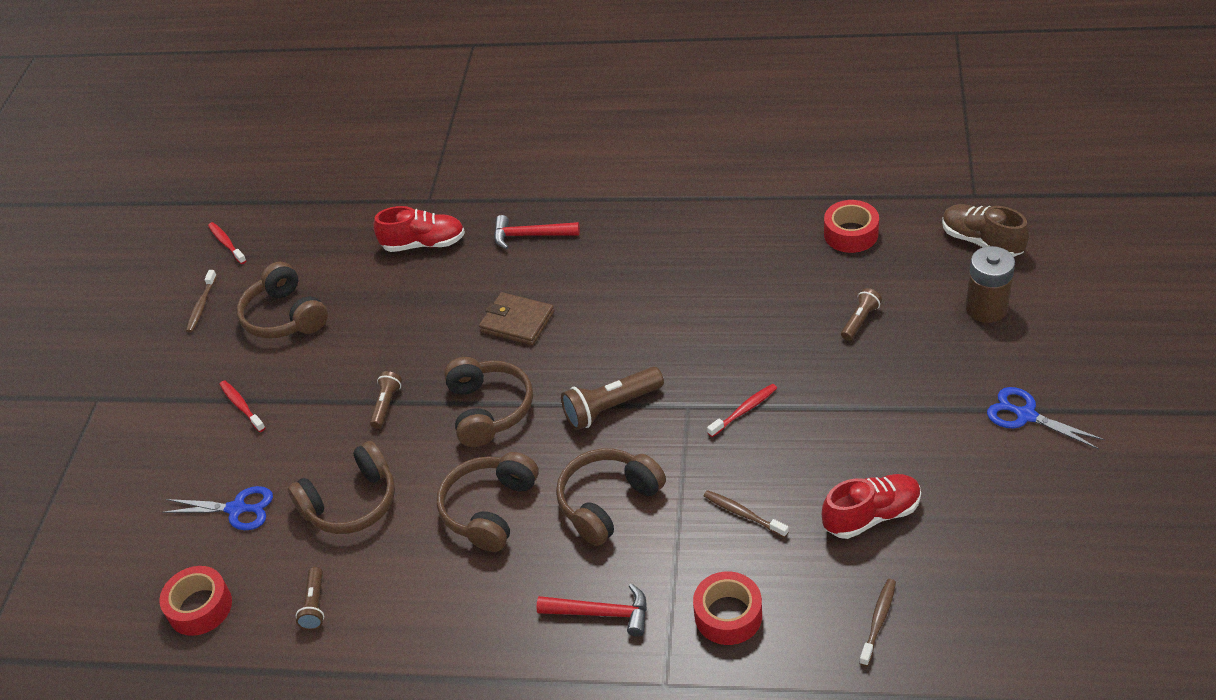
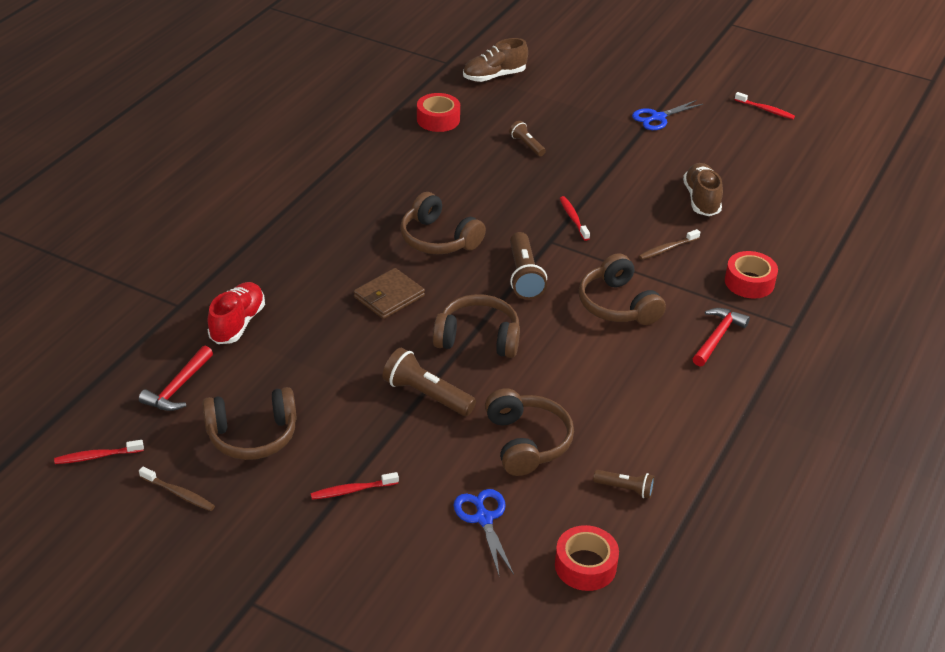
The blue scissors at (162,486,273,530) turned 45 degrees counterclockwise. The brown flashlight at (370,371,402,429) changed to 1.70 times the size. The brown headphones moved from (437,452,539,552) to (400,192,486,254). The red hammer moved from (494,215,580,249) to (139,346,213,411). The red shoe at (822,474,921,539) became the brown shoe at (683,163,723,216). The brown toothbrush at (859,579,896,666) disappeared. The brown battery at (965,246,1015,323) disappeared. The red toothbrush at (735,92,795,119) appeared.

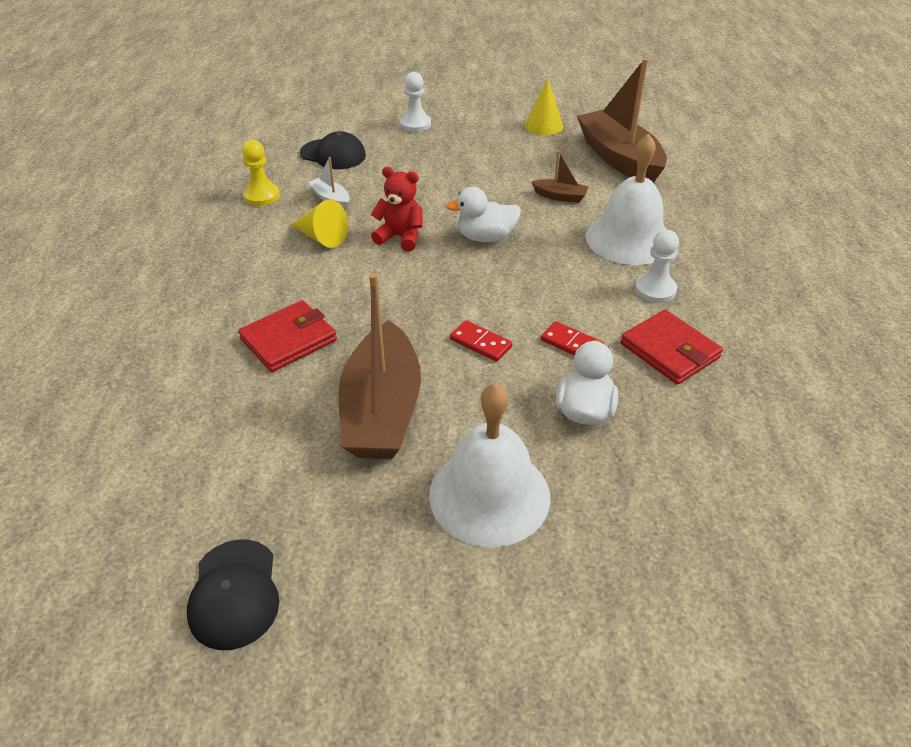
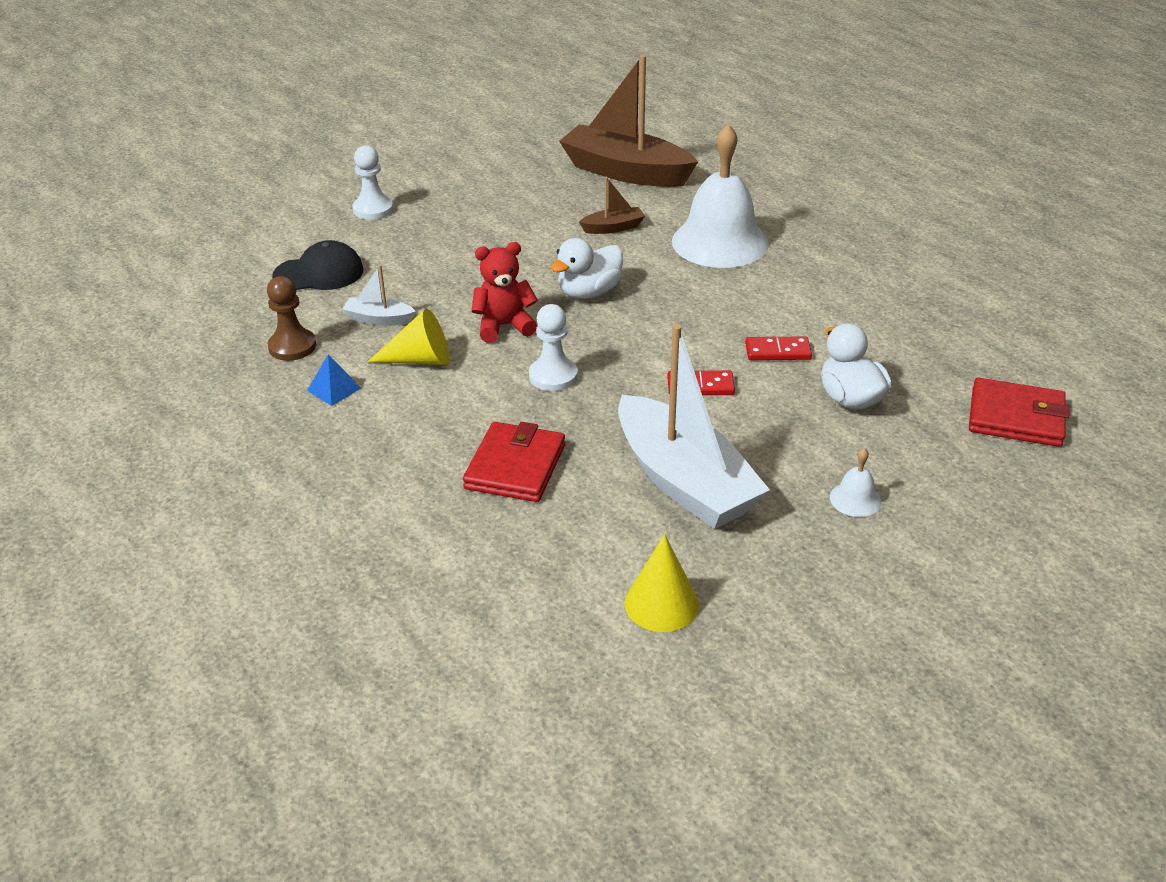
The black cap at (187,539,279,650) disappeared. The yellow pawn at (242,140,280,206) became the brown pawn at (267,276,316,361). The brown boat at (338,273,421,459) became the white boat at (618,324,770,529). The white bell at (429,383,550,547) changed to 0.40 times the size. The yellow cone moved from (525,79,563,135) to (624,534,699,632). The red wallet moved from (620,310,723,385) to (969,378,1069,447). The white pawn moved from (635,230,679,303) to (529,304,578,391). The blue pyramid at (307,354,361,406) appeared.

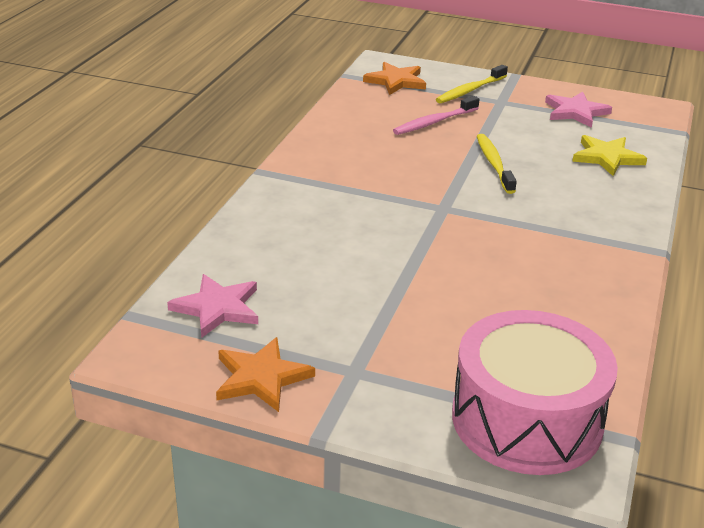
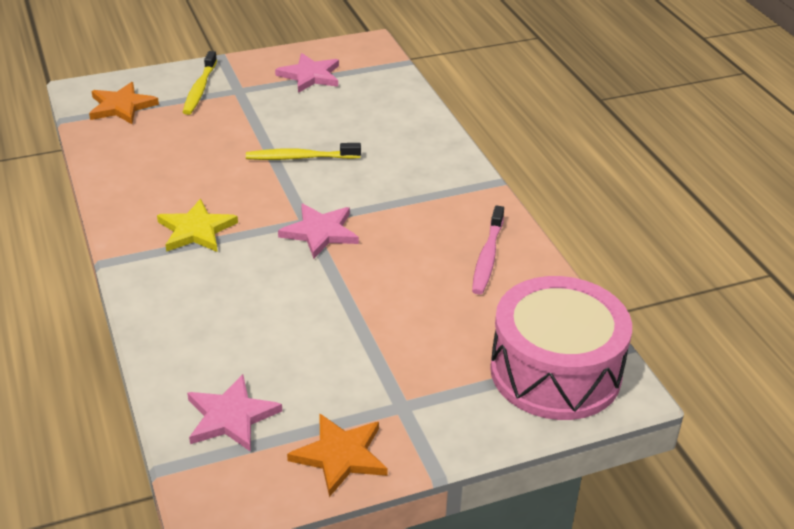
The pink toothbrush moved from (393,96,479,135) to (472,205,504,295). The yellow toothbrush at (477,134,517,194) turned 45 degrees counterclockwise. The yellow star moved from (572,135,647,176) to (157,199,238,252). The pink star at (278,204,359,259) appeared.

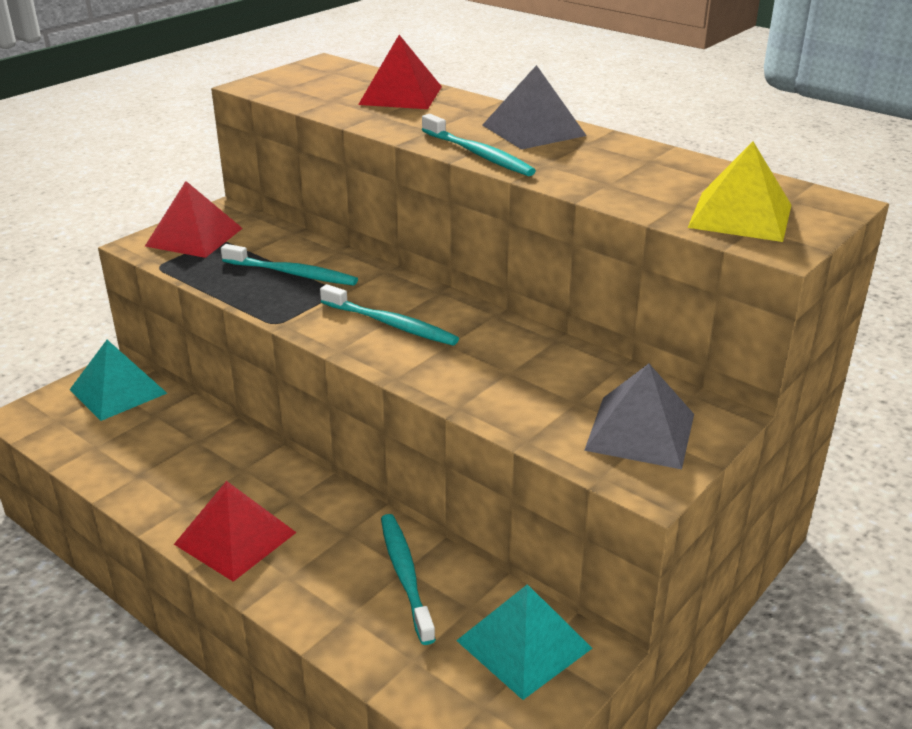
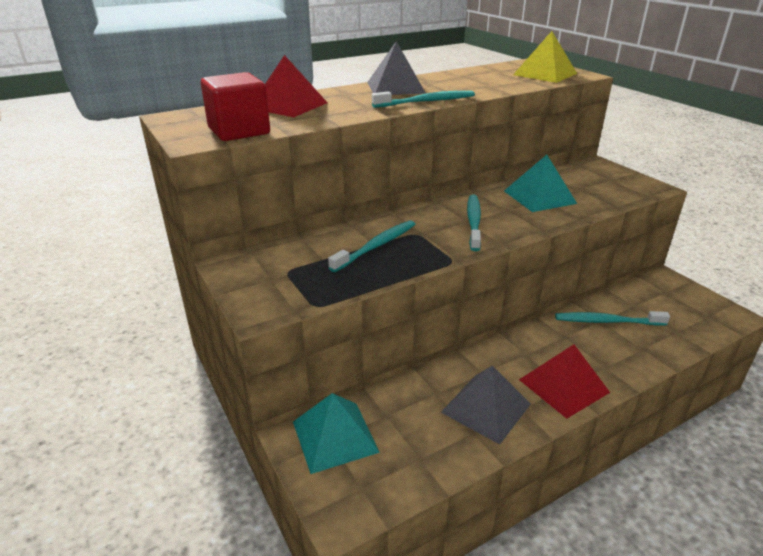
The red pyramid at (145,181,243,258) disappeared. The turquoise toothbrush at (320,284,459,345) turned 45 degrees counterclockwise. The turquoise pyramid moved from (456,584,592,700) to (504,155,577,212). The grey pyramid moved from (584,364,694,469) to (441,366,531,445). The red cube at (201,72,270,141) appeared.

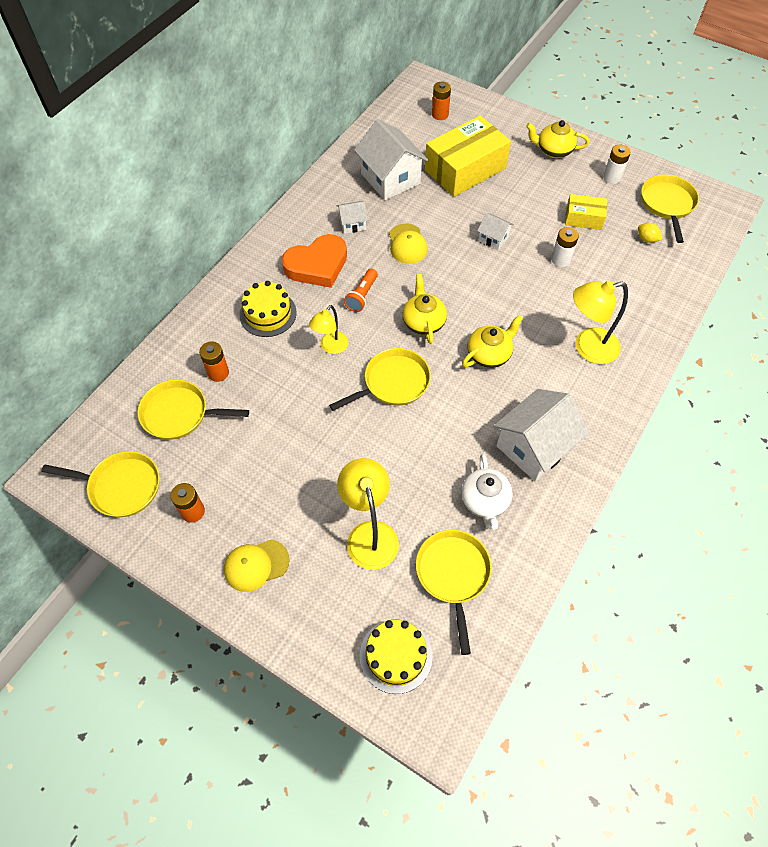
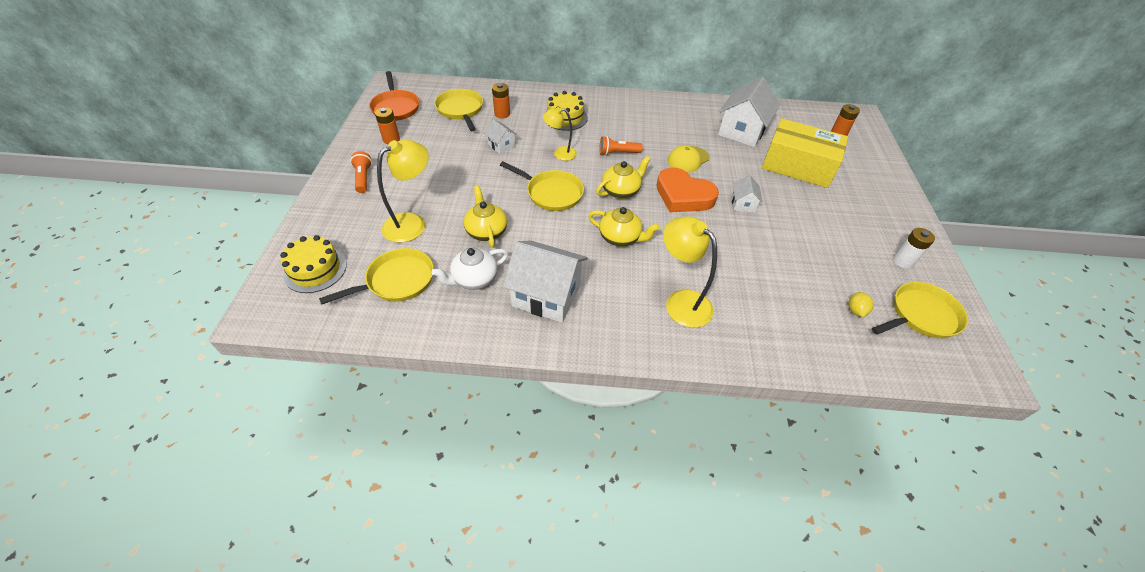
The yellow pan at (41,451,160,517) became the orange pan at (369,71,419,121). The yellow cap at (224,539,290,592) was replaced by the orange flashlight at (350,151,372,193). The orange heart moved from (282,234,347,288) to (656,168,719,212). The white house moved from (337,201,368,234) to (484,119,517,154). The yellow teapot moved from (526,120,590,158) to (464,186,507,247). The white battery at (551,227,579,267) disappeared. The yellow box at (565,194,607,230) disappeared.

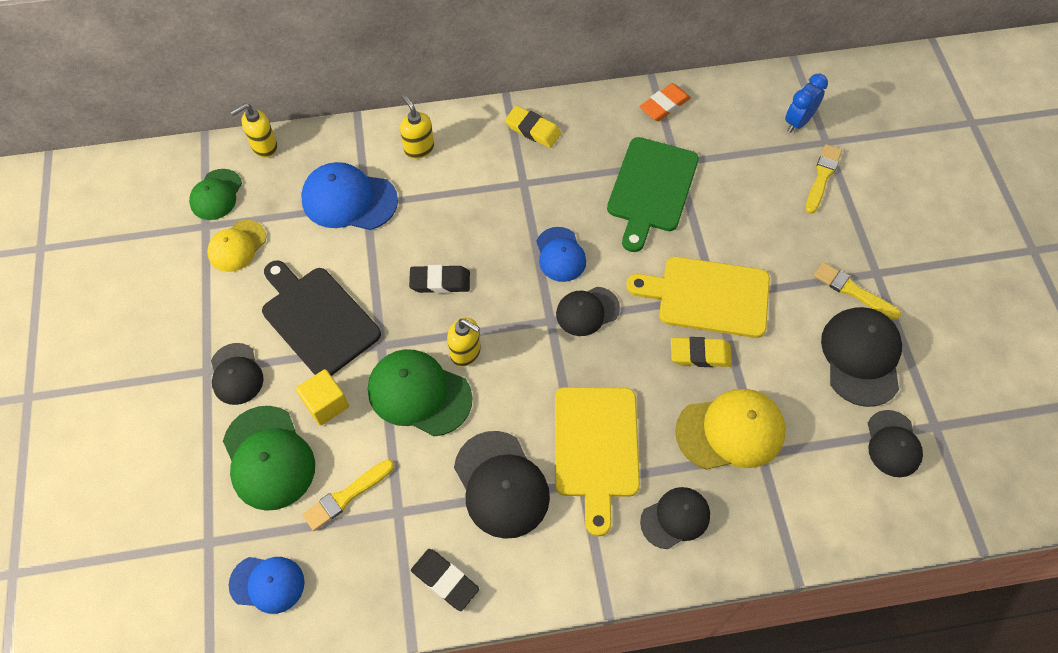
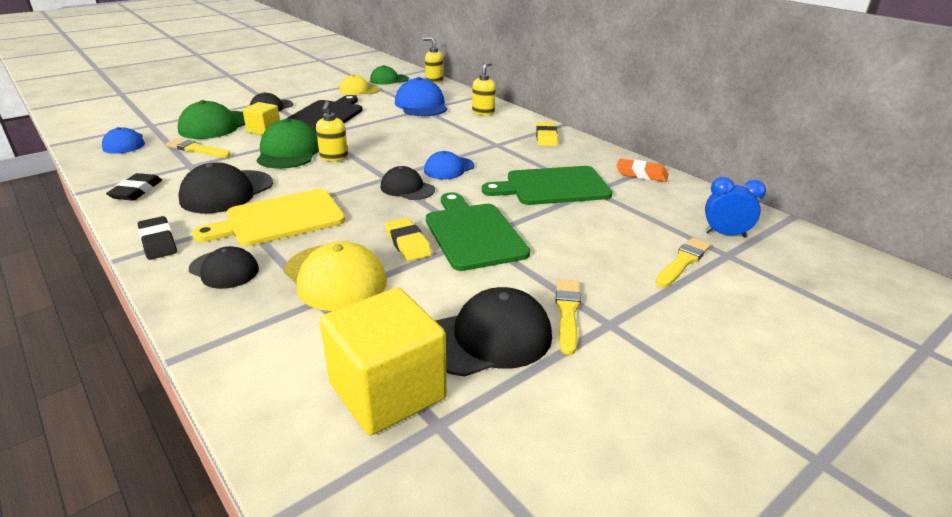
The black eraser moved from (409,265,470,293) to (138,216,177,260). The yellow cutting board at (626,257,770,338) became the green cutting board at (426,192,530,271). The yellow brush at (805,144,842,214) turned 45 degrees counterclockwise. The black cap at (868,410,923,477) was replaced by the yellow cube at (320,287,447,435).

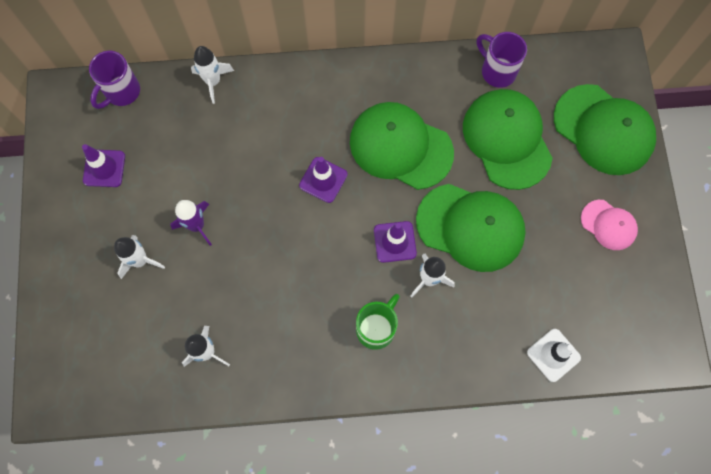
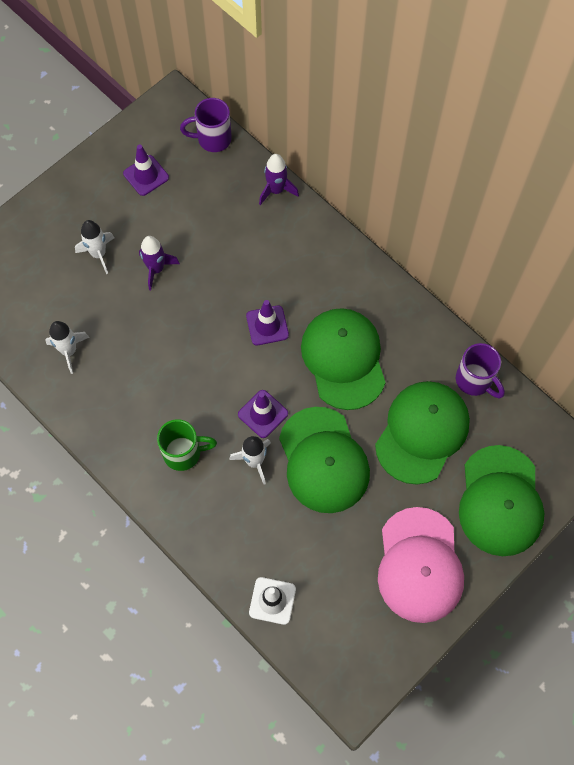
The white rocket at (191,46,234,104) became the purple rocket at (259,154,299,205). The purple mug at (477,32,527,88) turned 135 degrees clockwise. The pink cap at (581,200,638,250) changed to 1.89 times the size.

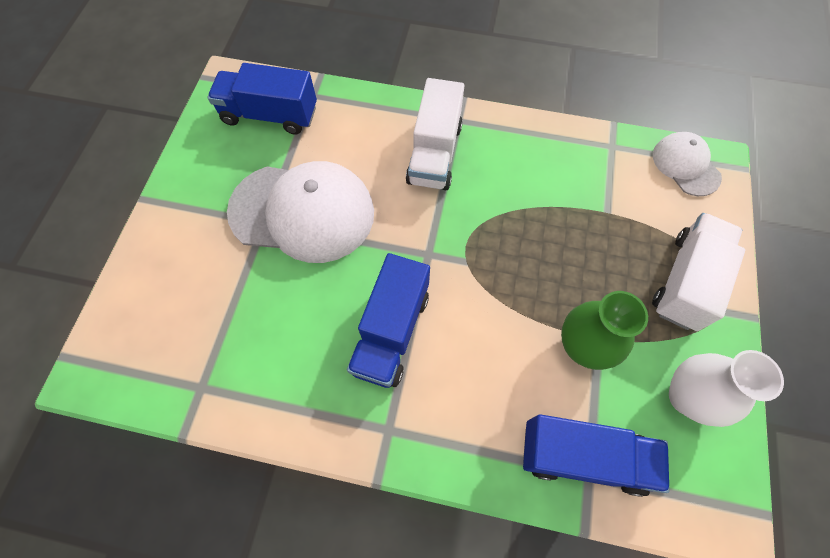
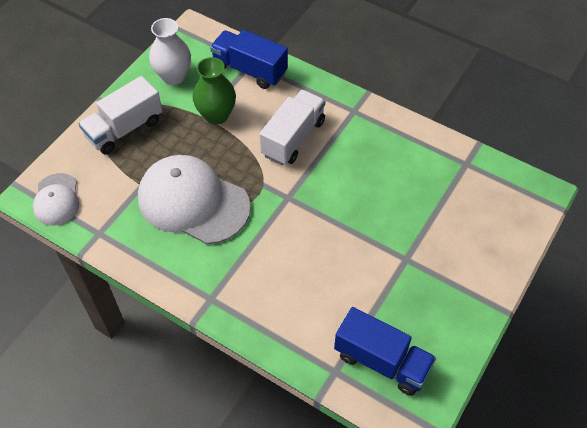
The white cap moved from (227,161,374,263) to (138,155,250,244). The blue truck at (347,253,430,388) disappeared. The white truck moved from (406,78,464,190) to (260,90,325,165).

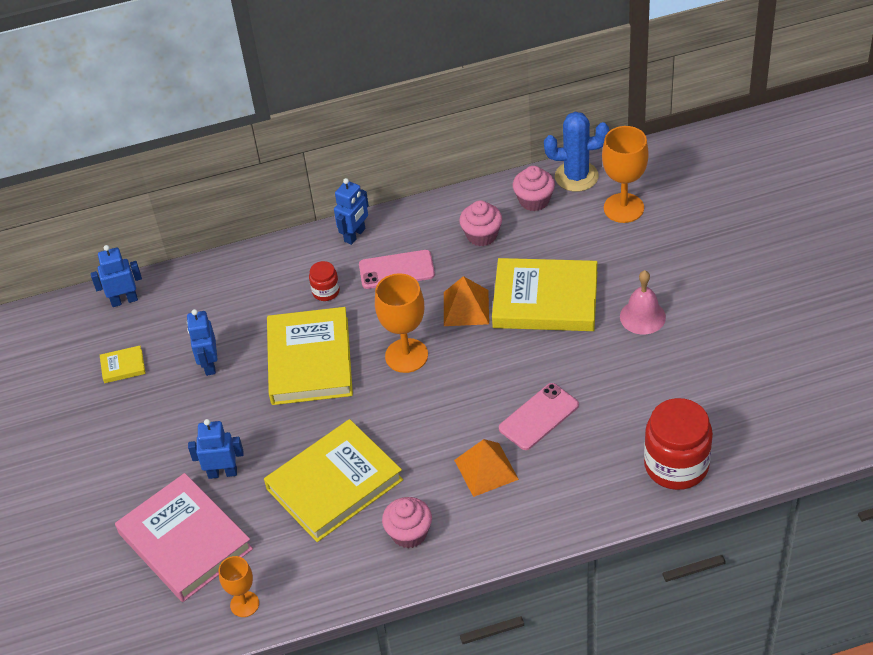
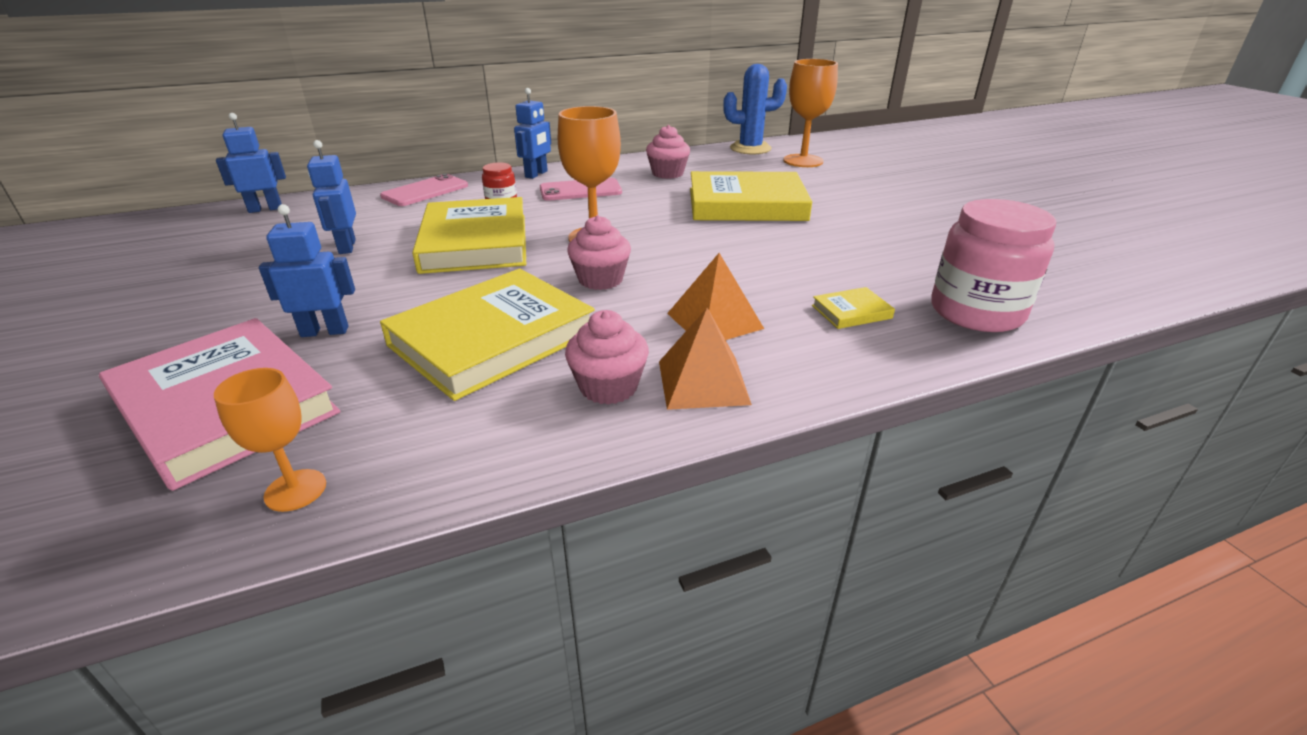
The yellow book moved from (100,346,146,383) to (812,287,895,329). The orange pyramid moved from (444,276,489,326) to (659,308,752,410). The pink phone moved from (499,383,579,450) to (380,174,468,206). The pink cupcake moved from (513,166,555,211) to (567,215,631,290). The pink bell at (620,270,666,335) disappeared. The red jar at (644,398,713,490) became the pink jar at (931,199,1056,332).

